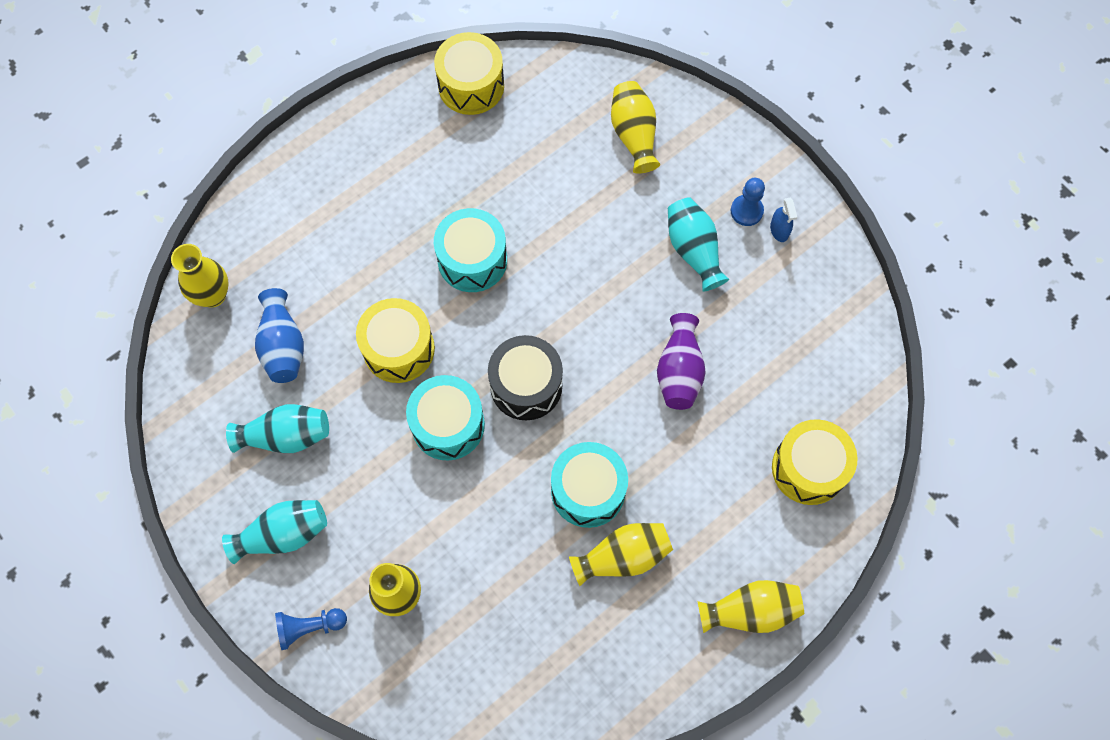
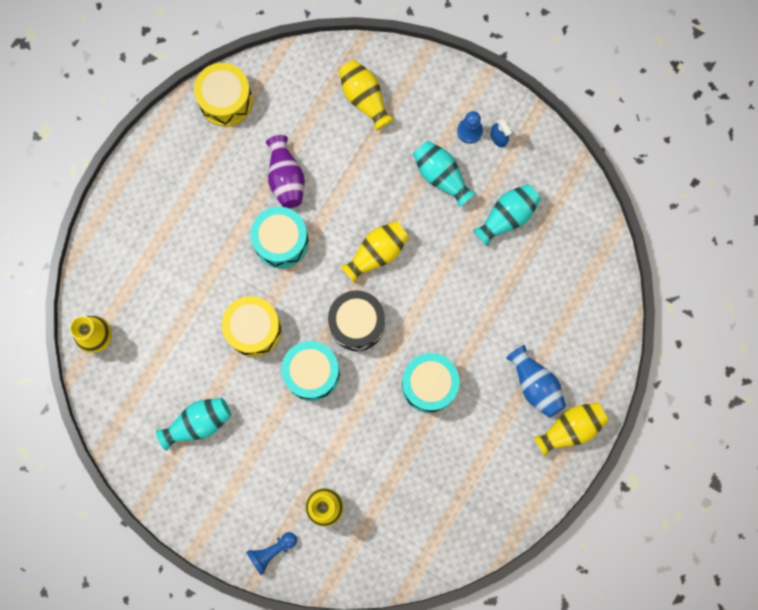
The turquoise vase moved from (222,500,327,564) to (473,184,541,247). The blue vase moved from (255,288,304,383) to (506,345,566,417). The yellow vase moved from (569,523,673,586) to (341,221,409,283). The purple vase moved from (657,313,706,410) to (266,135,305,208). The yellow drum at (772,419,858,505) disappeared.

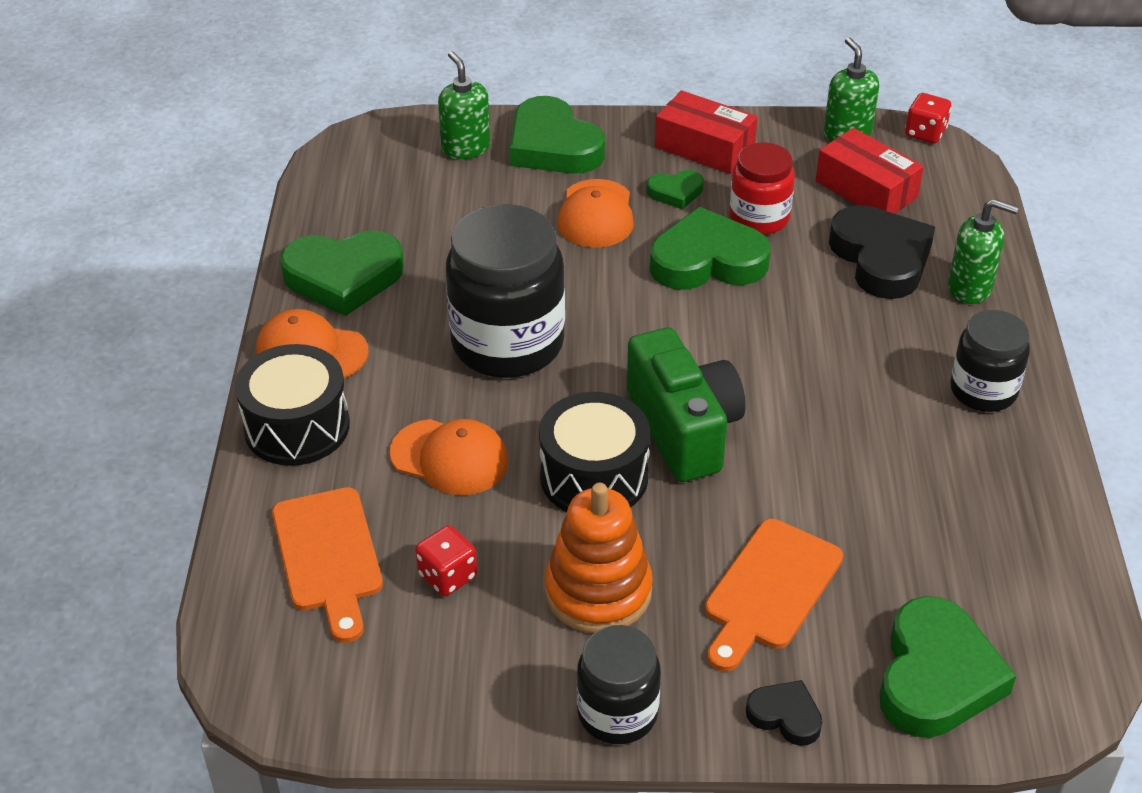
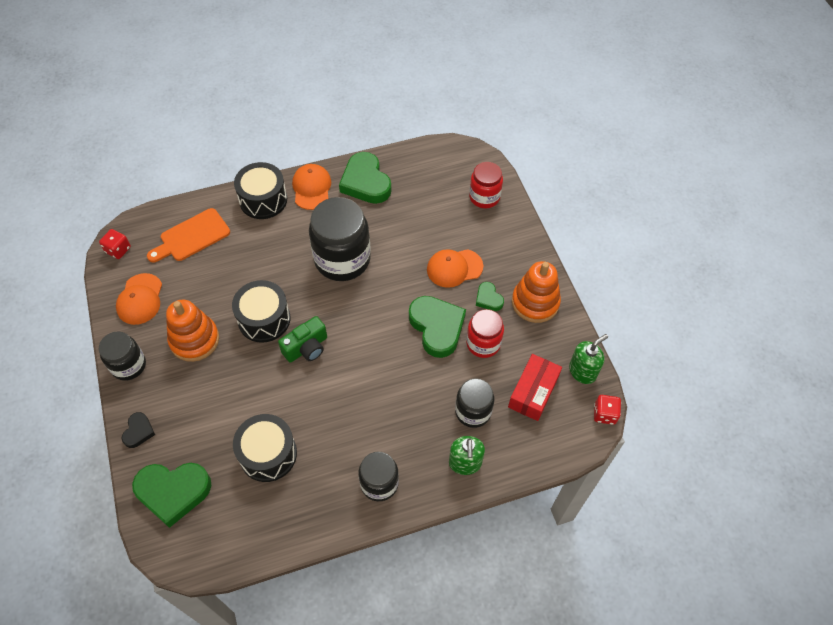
The orange cap moved from (389,419,508,495) to (116,273,162,325). The red dice moved from (415,525,477,596) to (99,229,131,259). The green soap dispenser at (438,51,490,159) was replaced by the red jar at (469,162,503,208). The green heart at (510,96,605,174) disappeared. The green camera at (627,327,746,482) changed to 0.66 times the size. The red box at (655,91,758,174) was replaced by the orange stacking toy at (512,261,561,323). The orange cutting board at (705,519,843,671) disappeared. The black heart at (829,205,935,299) was replaced by the black jar at (455,378,495,428). The black drum at (233,414,297,482) appeared.

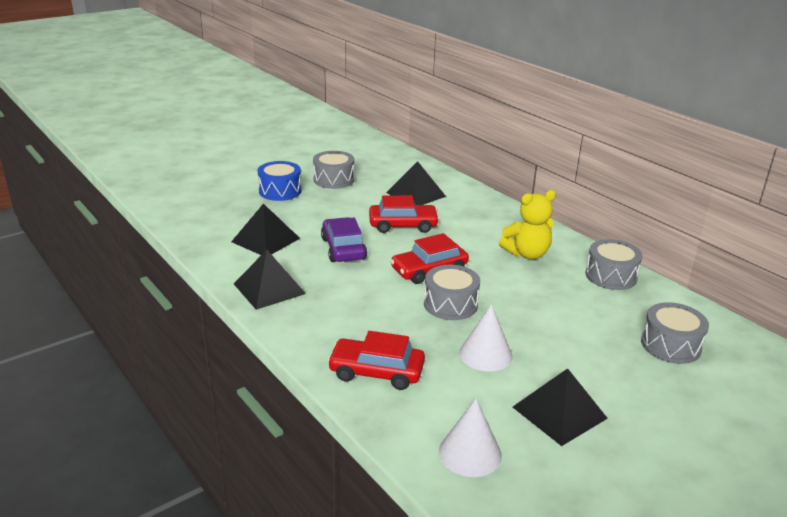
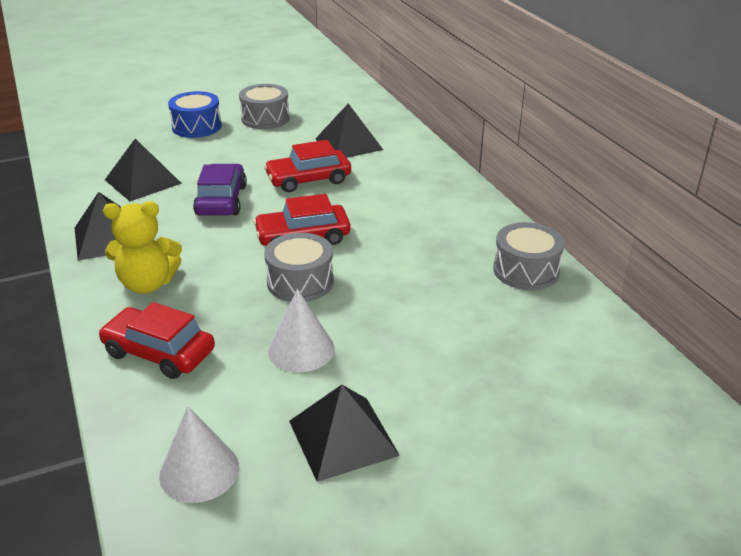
The red car at (369,195,439,233) turned 150 degrees clockwise. The yellow teddy bear moved from (499,190,556,259) to (103,201,182,294). The grey drum at (641,302,709,364) disappeared.

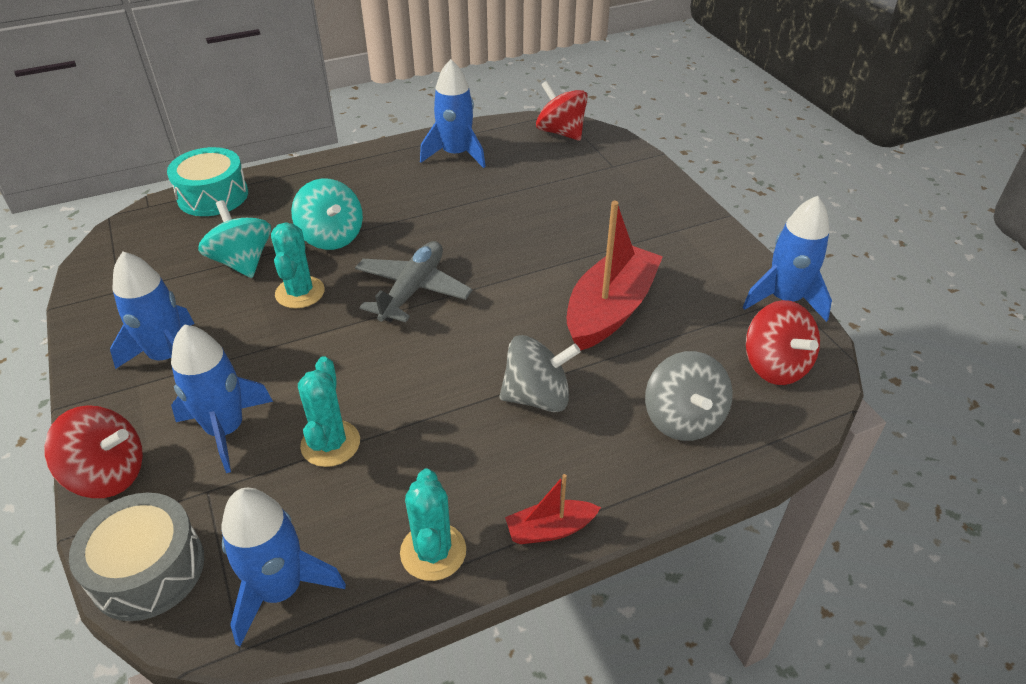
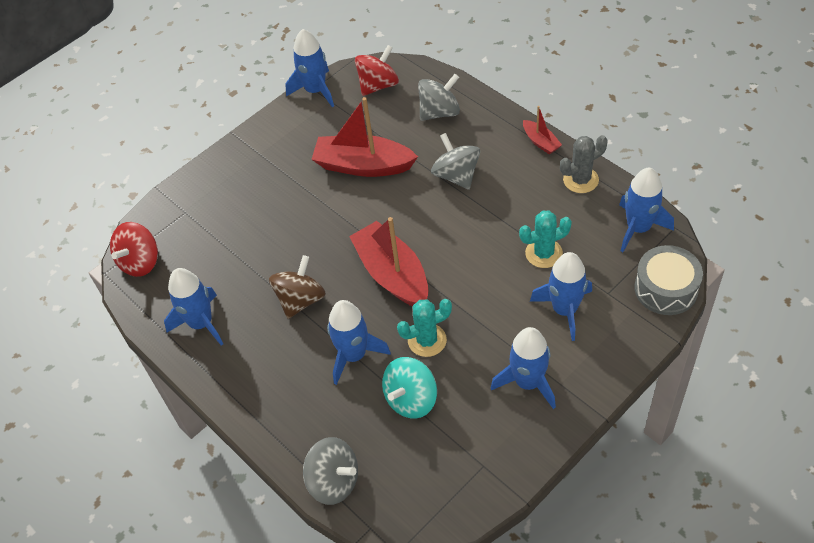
The red spinning top at (44,405,143,498) disappeared. The turquoise drum at (167,147,248,216) was replaced by the grey spinning top at (303,437,358,505). The turquoise spinning top at (291,178,363,250) was replaced by the blue rocket at (327,300,391,385). The grey plane at (355,241,473,322) was replaced by the red boat at (349,217,428,306). The turquoise cactus at (400,468,466,581) became the grey cactus at (560,135,608,193). The brown spinning top at (269,255,326,319) appeared.

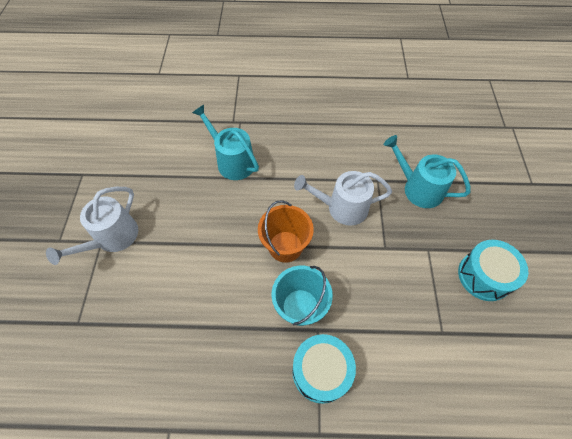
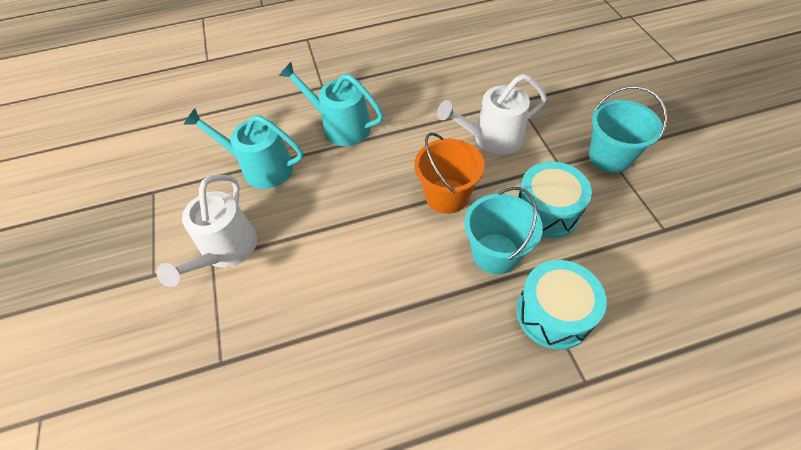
The turquoise watering can moved from (384,135,471,208) to (184,108,303,189). The turquoise drum moved from (458,240,528,301) to (518,161,592,239). The turquoise bucket at (589,86,667,173) appeared.

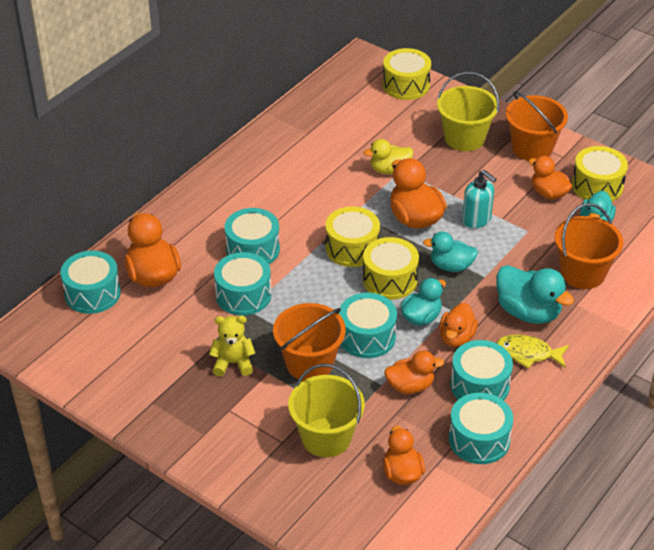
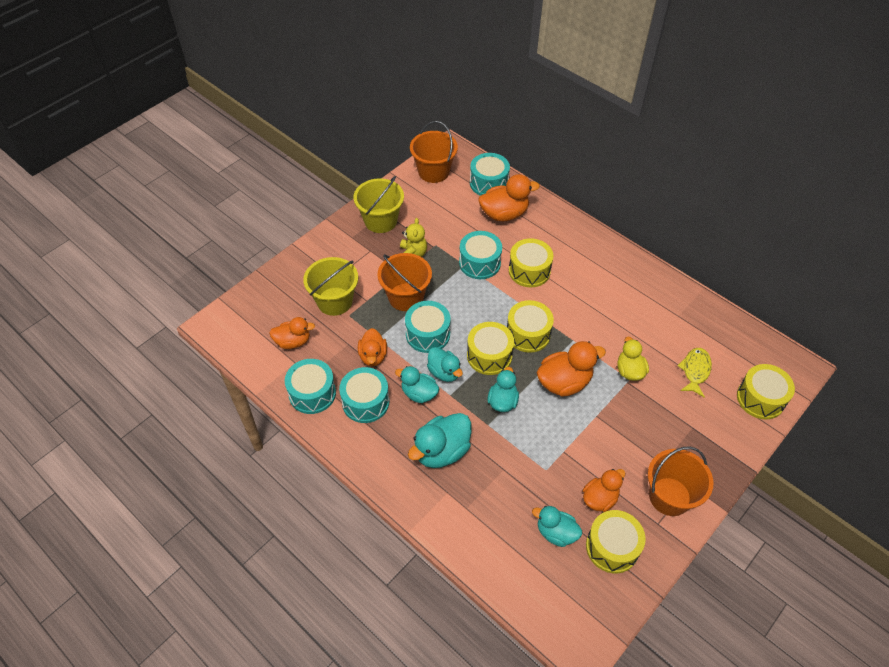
The turquoise drum at (224,208,280,264) became the yellow drum at (509,238,553,287). The yellow bucket moved from (437,72,499,151) to (354,176,404,233). The orange duck at (439,303,478,347) became the turquoise duck at (395,366,439,403). The turquoise soap dispenser at (462,170,497,228) disappeared. The yellow fish moved from (496,334,569,368) to (677,348,712,398). The orange bucket moved from (554,203,623,289) to (410,121,458,183).

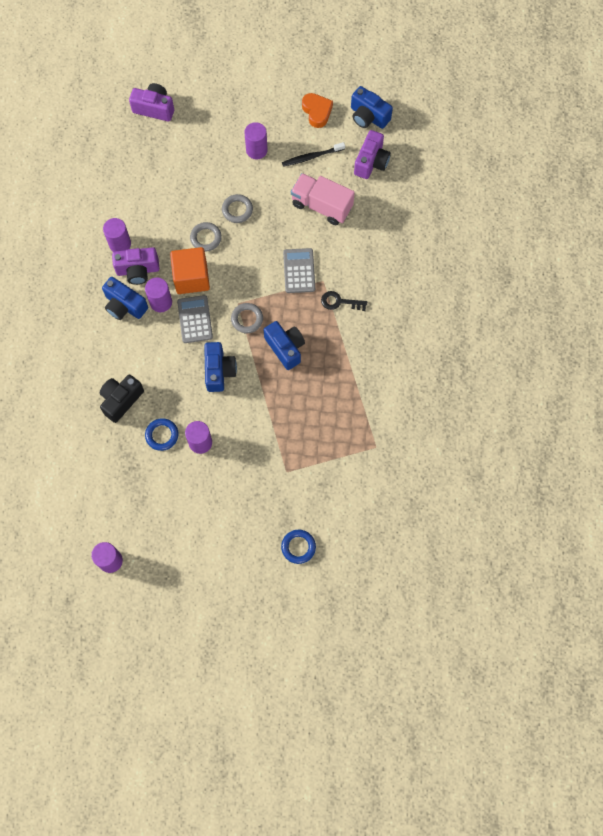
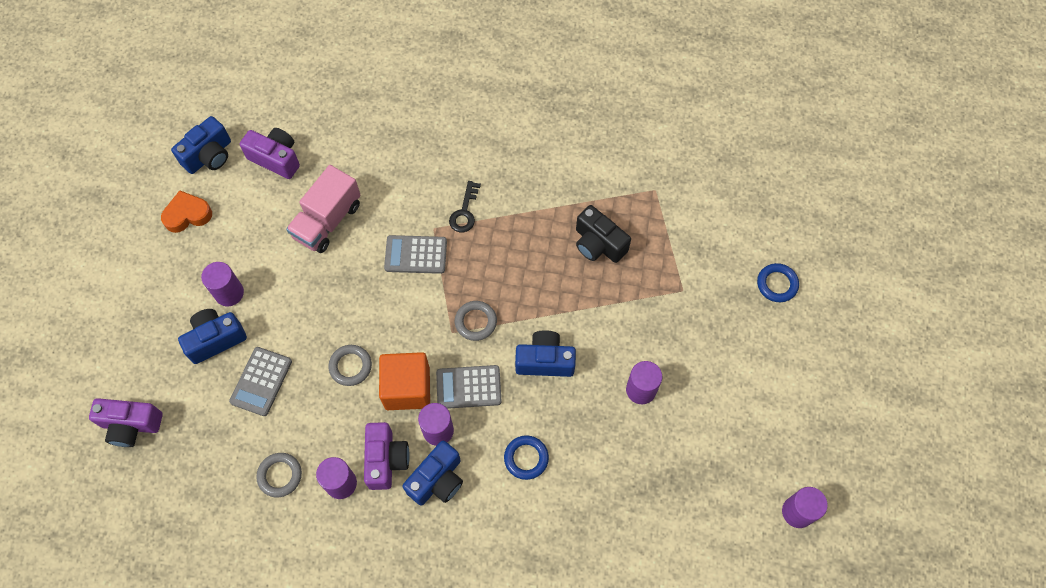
The black camera moved from (100,374,144,423) to (576,205,631,263). The purple camera at (129,83,174,122) turned 105 degrees counterclockwise. The blue ring moved from (145,418,179,451) to (504,435,549,480). The grey ring moved from (222,194,253,223) to (256,453,302,497). The blue camera moved from (264,321,305,370) to (178,309,247,364). The black toothbrush at (282,142,345,167) disappeared. The grey calculator at (229,347,292,416) appeared.

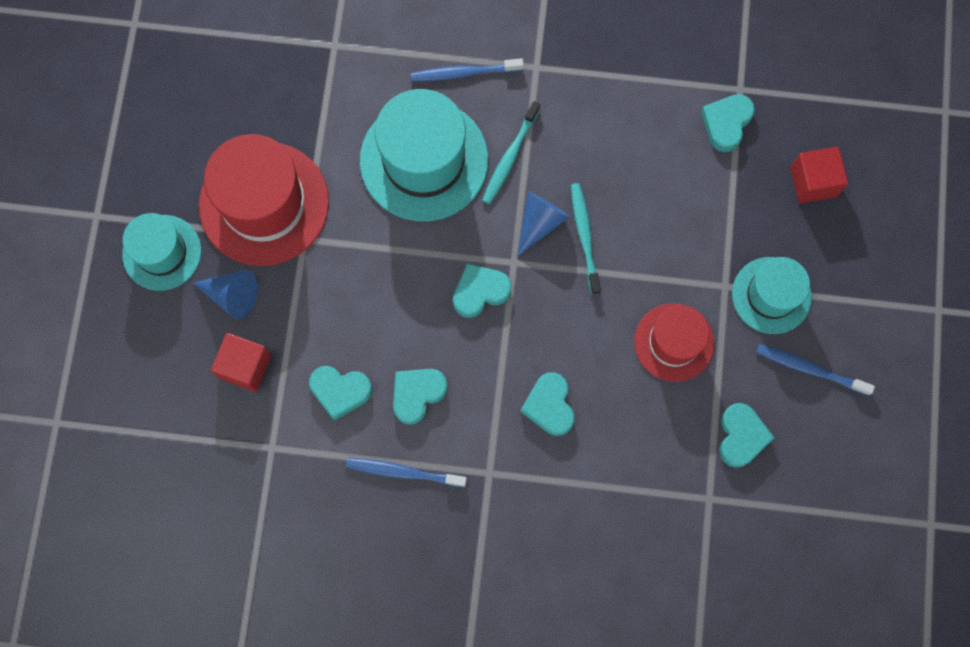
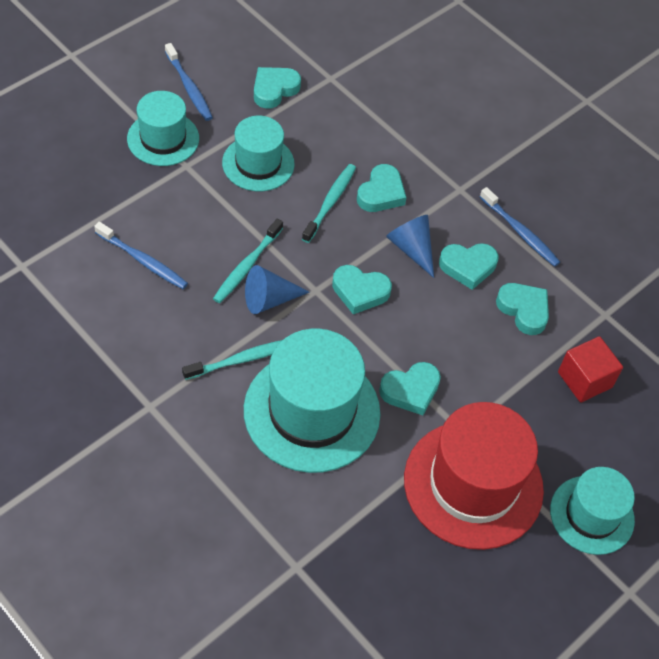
The blue cone moved from (193,270,258,319) to (386,215,434,278). The blue toothbrush moved from (411,58,524,81) to (94,222,188,289). The red hat at (634,303,715,382) became the turquoise hat at (222,116,295,191). The turquoise heart moved from (701,94,755,152) to (379,362,441,416). The red cube at (791,147,848,203) disappeared. The turquoise toothbrush at (302,164,356,243) appeared.

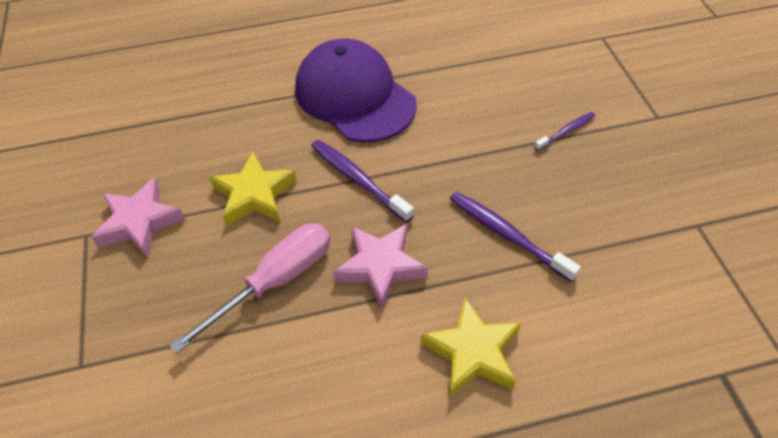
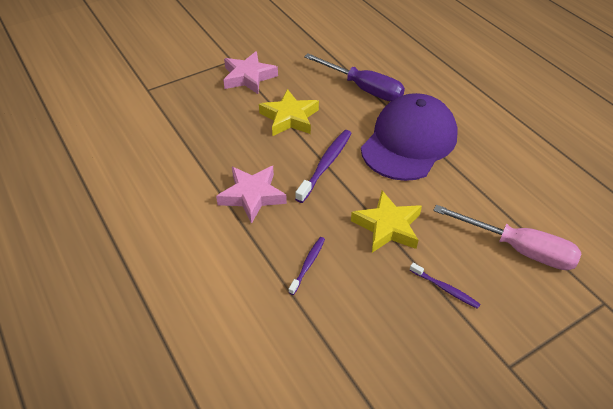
The pink screwdriver moved from (170,224,330,353) to (433,205,581,270). The yellow star moved from (421,297,521,397) to (351,191,422,253). The purple toothbrush at (450,191,581,282) changed to 0.59 times the size. The purple screwdriver at (304,53,405,101) appeared.

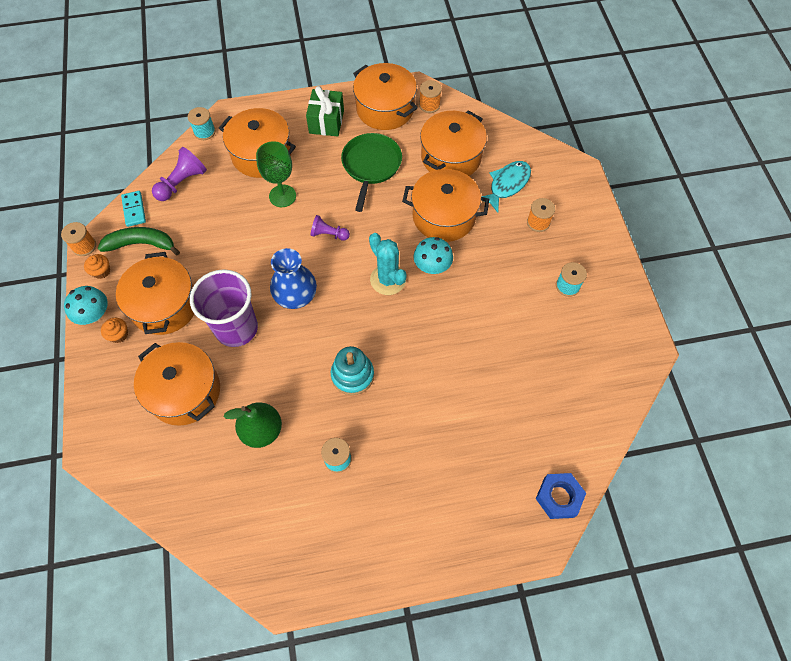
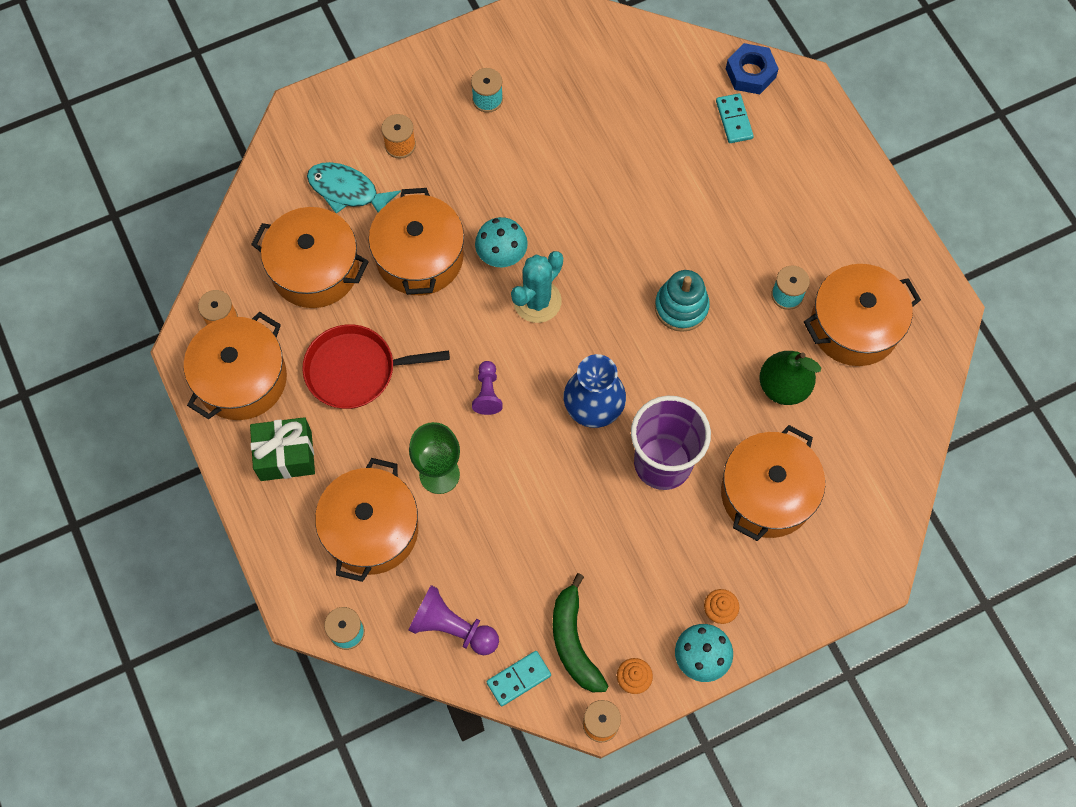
The orange pot moved from (116,252,194,335) to (804,264,921,366). The green pan at (341,133,402,212) became the red pan at (302,324,450,409). The turquoise domino at (716,93,754,143) appeared.

